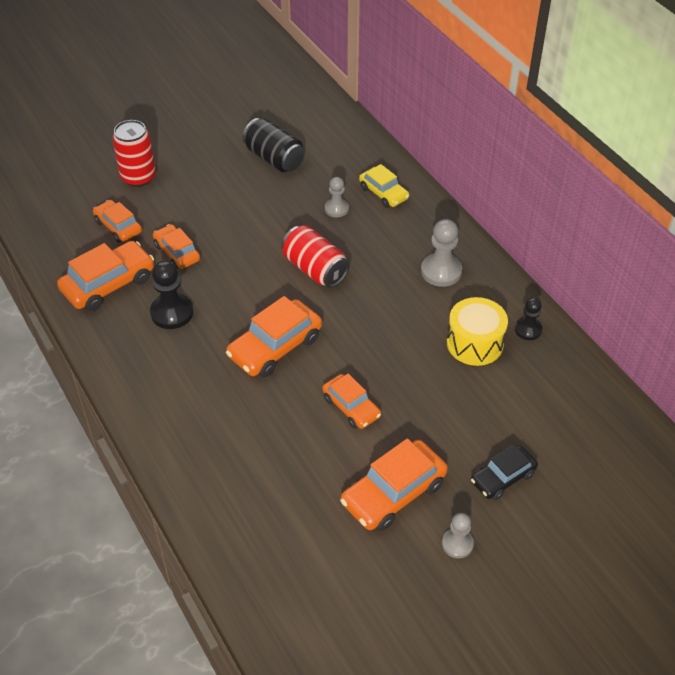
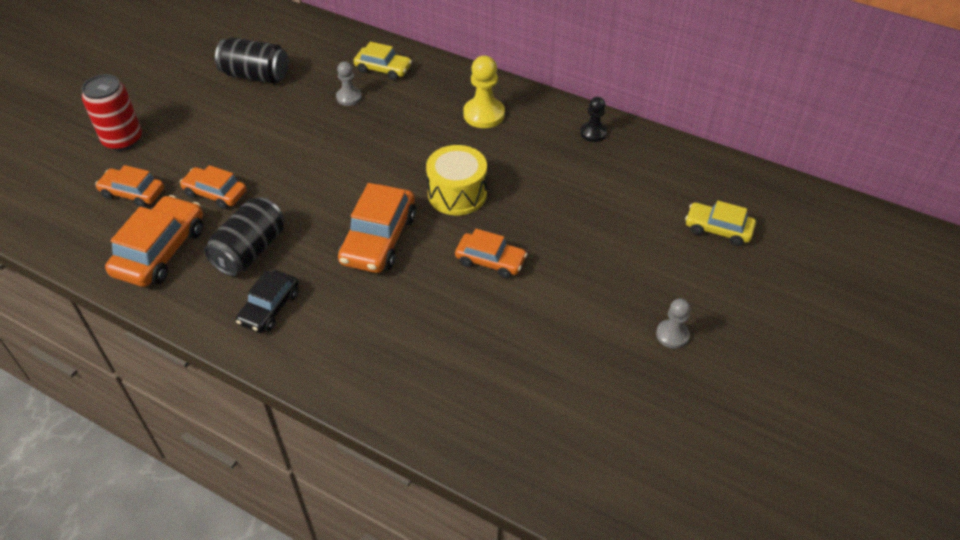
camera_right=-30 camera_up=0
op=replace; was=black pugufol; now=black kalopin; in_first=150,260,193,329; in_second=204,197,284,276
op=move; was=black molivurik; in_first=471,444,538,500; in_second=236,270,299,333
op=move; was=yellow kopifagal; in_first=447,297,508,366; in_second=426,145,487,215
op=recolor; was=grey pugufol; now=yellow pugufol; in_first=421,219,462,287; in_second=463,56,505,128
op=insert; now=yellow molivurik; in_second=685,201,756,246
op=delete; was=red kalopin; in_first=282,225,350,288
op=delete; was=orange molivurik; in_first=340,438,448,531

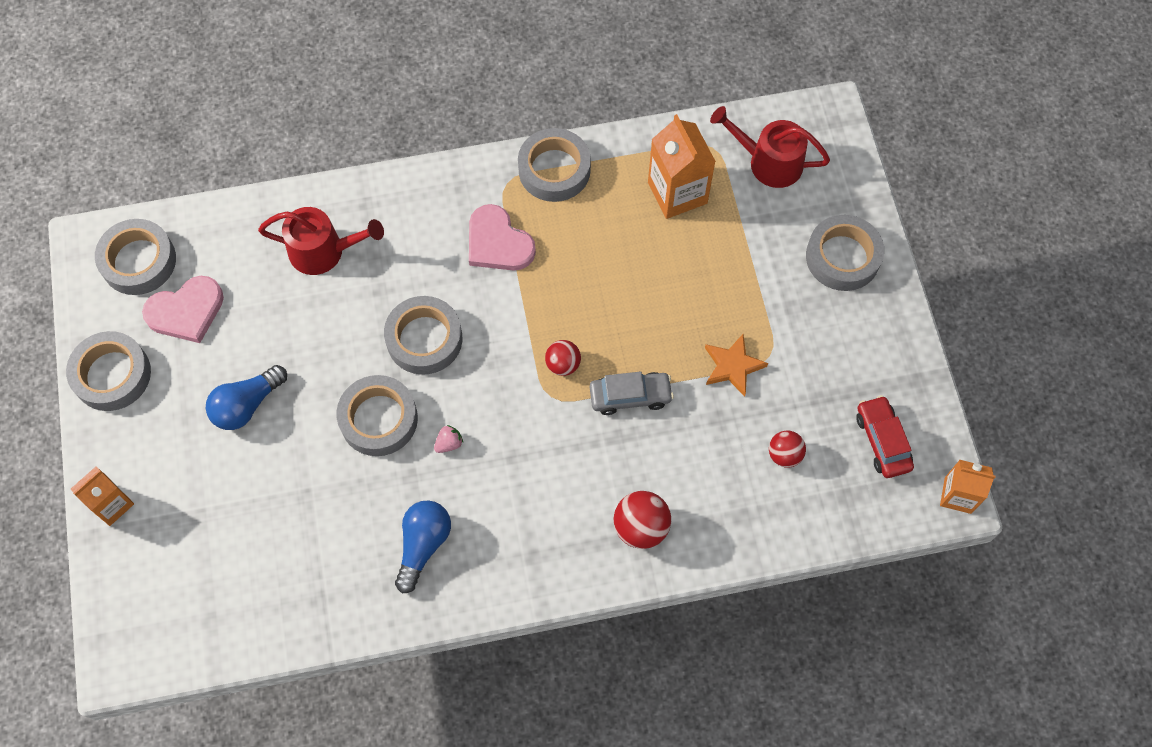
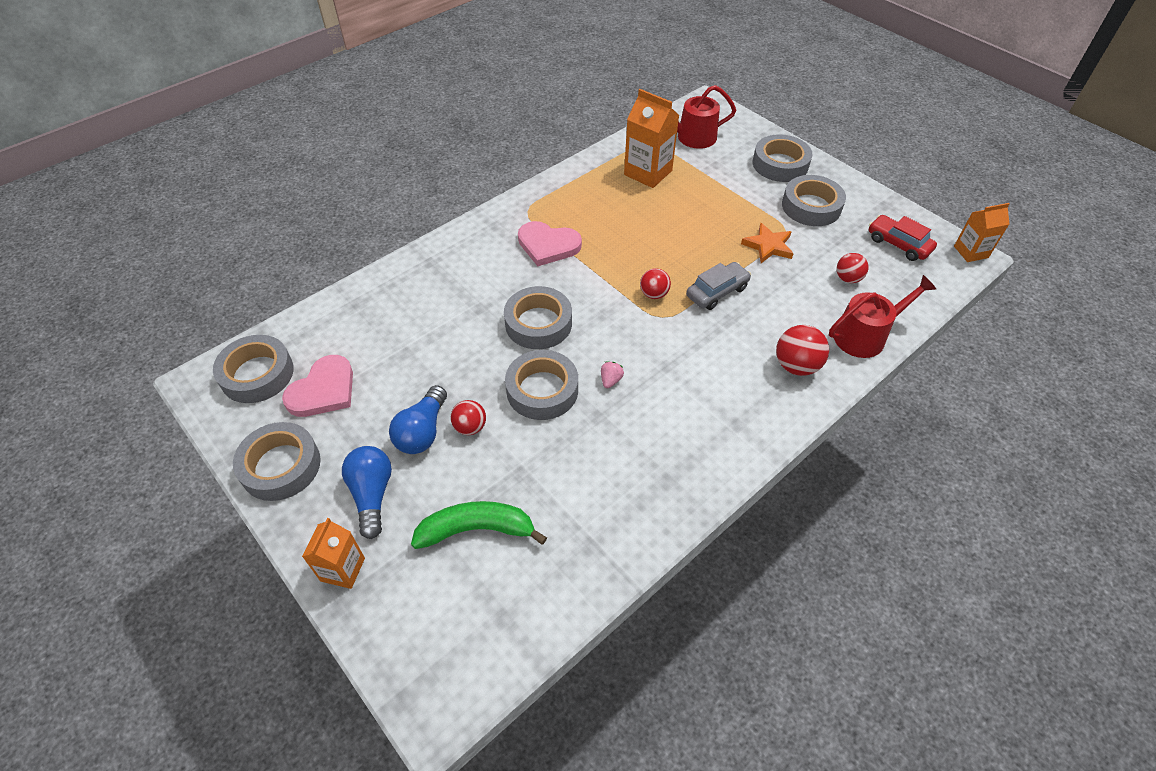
camera_right=-30 camera_up=-15
op=move; was=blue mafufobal; in_first=395,500,451,593; in_second=342,446,392,539
op=insert; now=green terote; in_second=411,501,547,549
op=insert; now=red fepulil; in_second=451,400,486,435
op=move; was=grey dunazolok; in_first=518,128,591,202; in_second=782,175,846,226
op=move; was=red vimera; in_first=258,207,384,275; in_second=829,275,936,358

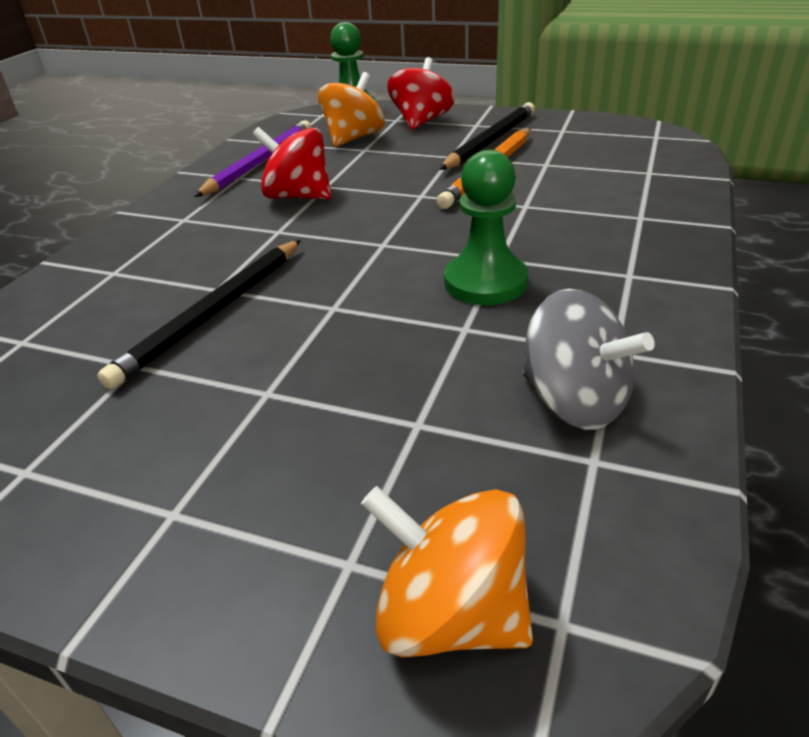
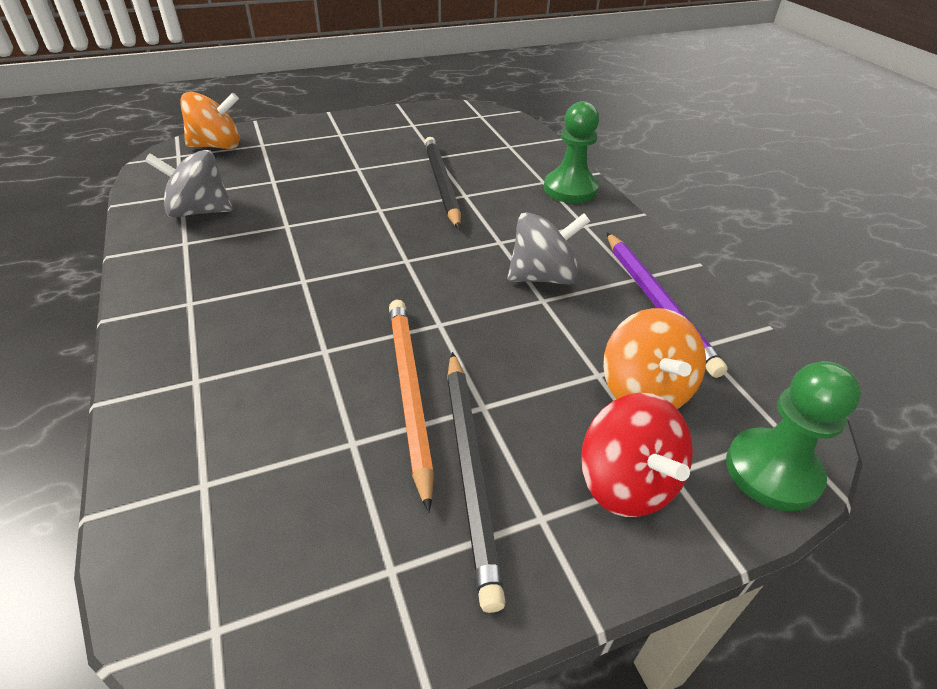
camera_right=135 camera_up=5
op=recolor; was=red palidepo; now=grey palidepo; in_first=252,127,331,199; in_second=507,212,590,284
op=move; was=green pugufol; in_first=444,149,528,305; in_second=544,101,599,203

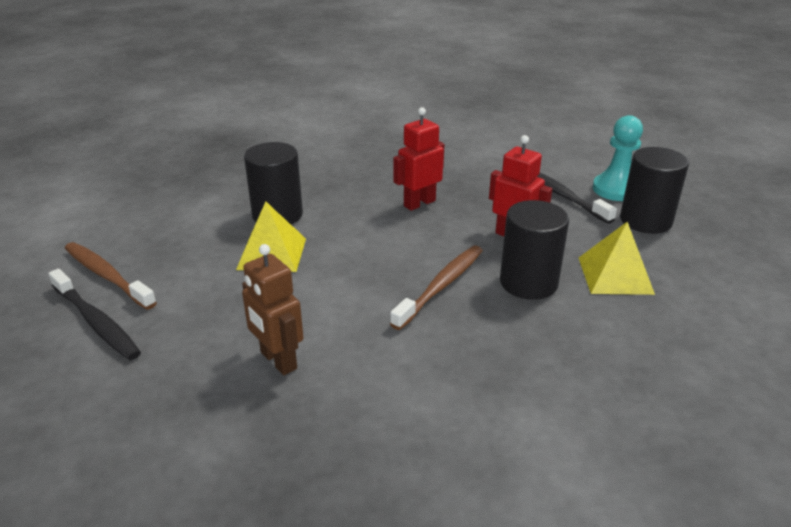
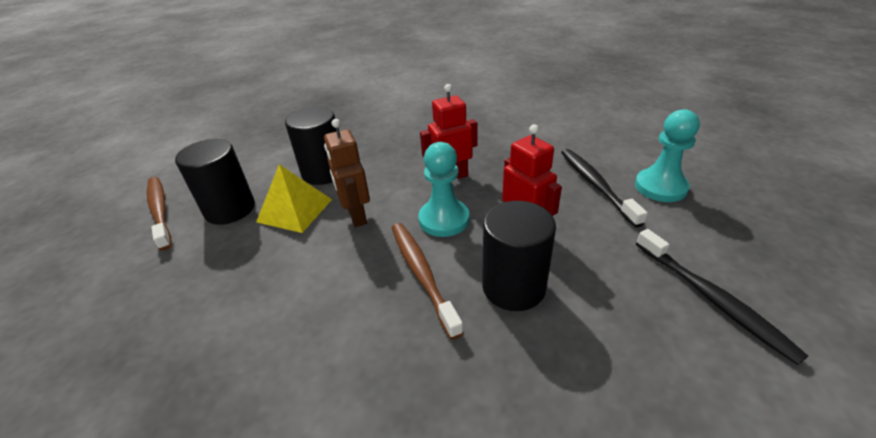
camera_right=20 camera_up=5
op=move; was=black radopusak; in_first=620,147,689,234; in_second=175,139,255,225
op=move; was=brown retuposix; in_first=242,244,303,375; in_second=324,119,370,227
op=rotate; was=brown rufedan; in_first=390,245,483,330; in_second=392,223,464,340; clockwise=-75
op=insert; now=turquoise pugufol; in_second=418,142,470,237
op=move; was=black rufedan; in_first=48,269,141,360; in_second=636,229,808,365
op=delete; was=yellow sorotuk; in_first=579,222,655,295

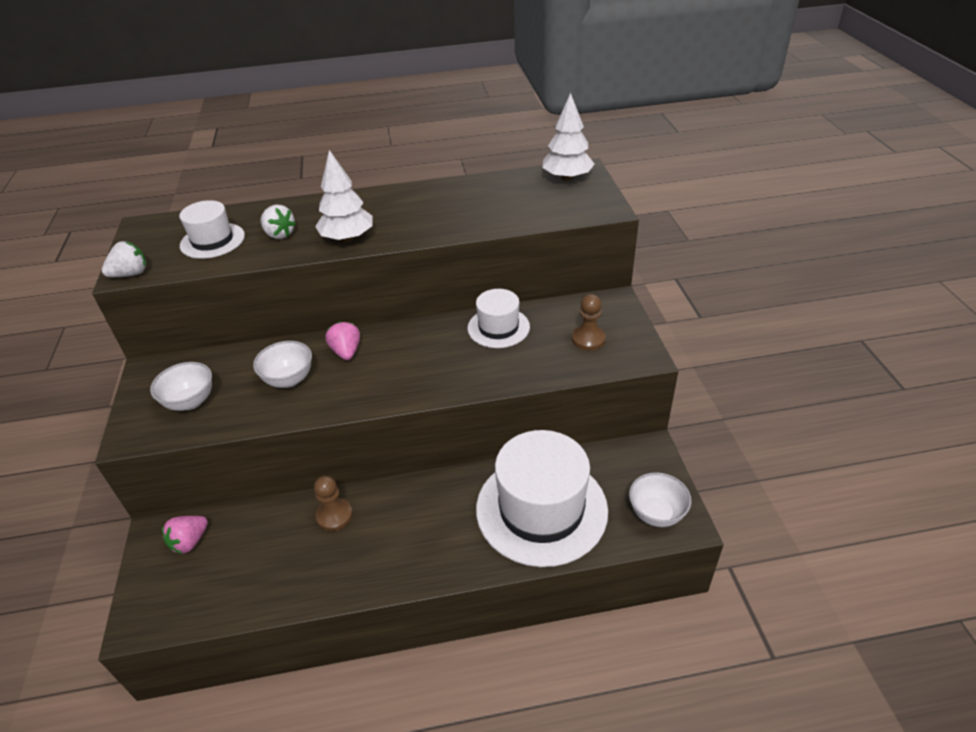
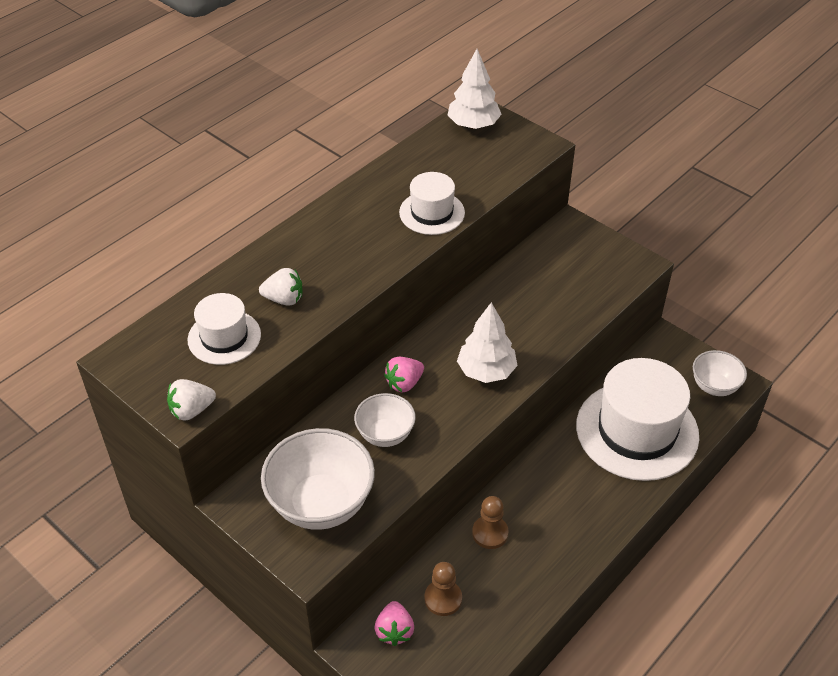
camera_right=-40 camera_up=5
op=rotate; was=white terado; in_first=102,241,147,277; in_second=167,379,216,420; clockwise=-135
op=resize; was=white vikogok; in_first=150,362,212,411; in_second=261,428,375,530; ratio=1.73
op=rotate; was=pink terado; in_first=325,321,360,360; in_second=384,357,424,392; clockwise=-75
op=move; was=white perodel; in_first=468,289,530,348; in_second=399,172,465,235
op=move; was=brown pugufol; in_first=572,294,606,351; in_second=424,562,462,616
op=move; was=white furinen; in_first=315,150,372,242; in_second=457,302,518,383

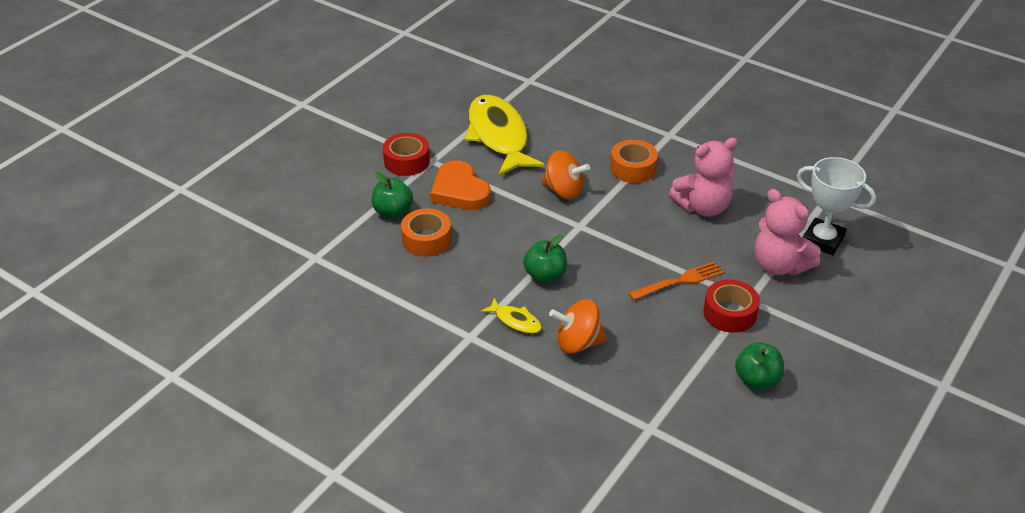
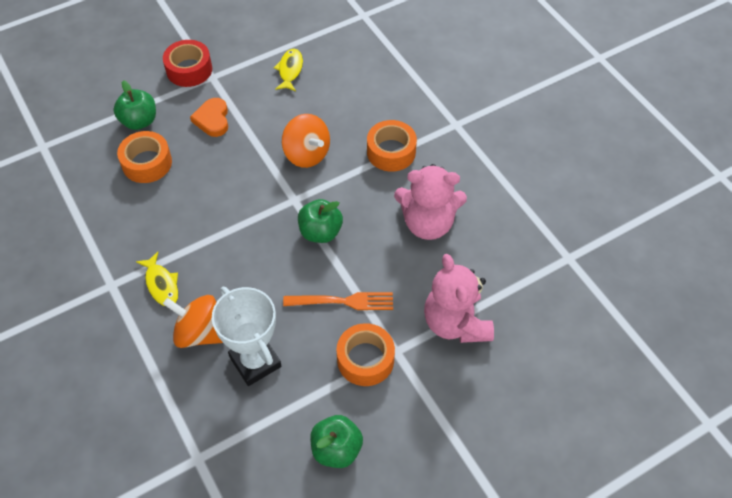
camera_right=25 camera_up=15
op=resize; was=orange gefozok; in_first=430,160,491,210; in_second=190,98,228,137; ratio=0.64
op=move; was=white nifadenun; in_first=796,157,876,255; in_second=212,287,281,386
op=resize; was=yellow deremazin; in_first=465,95,545,176; in_second=274,49,303,91; ratio=0.43
op=move; was=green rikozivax; in_first=523,235,567,283; in_second=298,199,343,243
op=recolor; was=red dunazolok; now=orange dunazolok; in_first=703,280,760,333; in_second=337,323,395,386

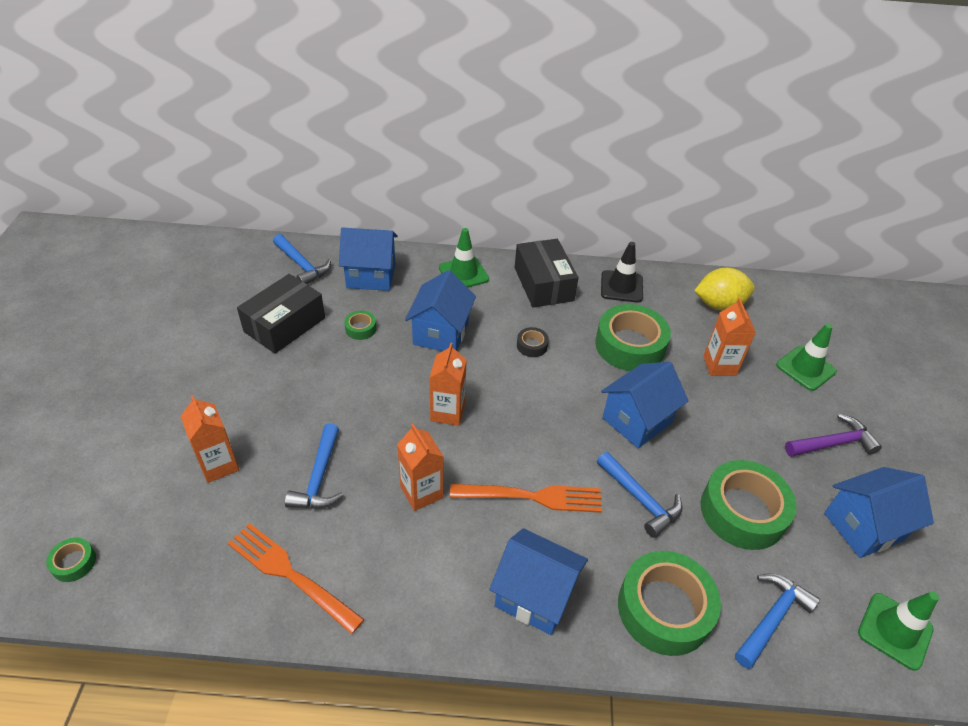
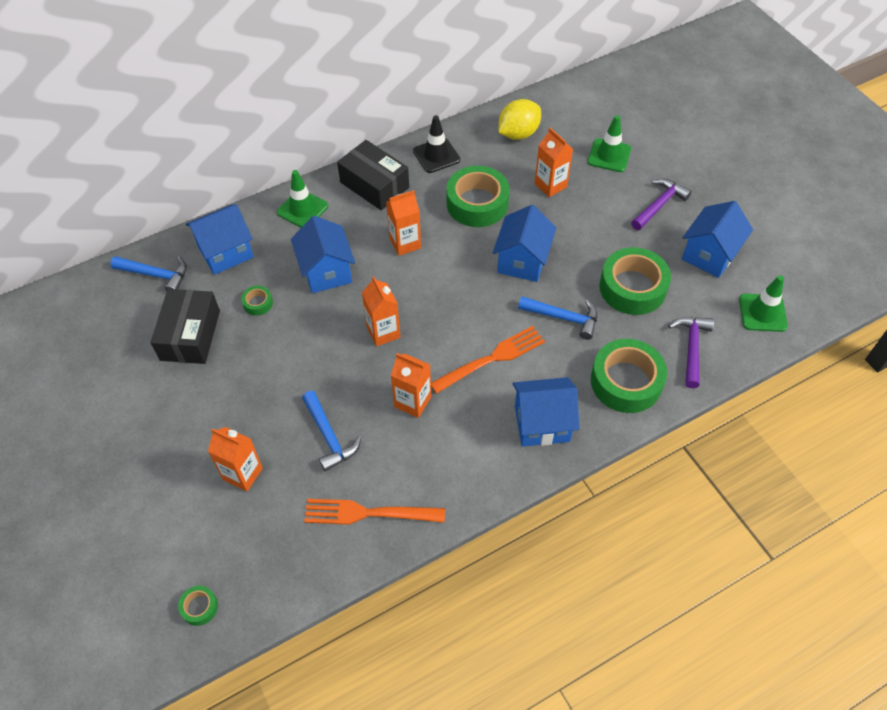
camera_right=-30 camera_up=10
op=replace; was=black dunazolok; now=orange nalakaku; in_first=517,327,549,357; in_second=386,190,421,256
op=recolor; was=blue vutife; now=purple vutife; in_first=735,573,820,669; in_second=668,317,714,388

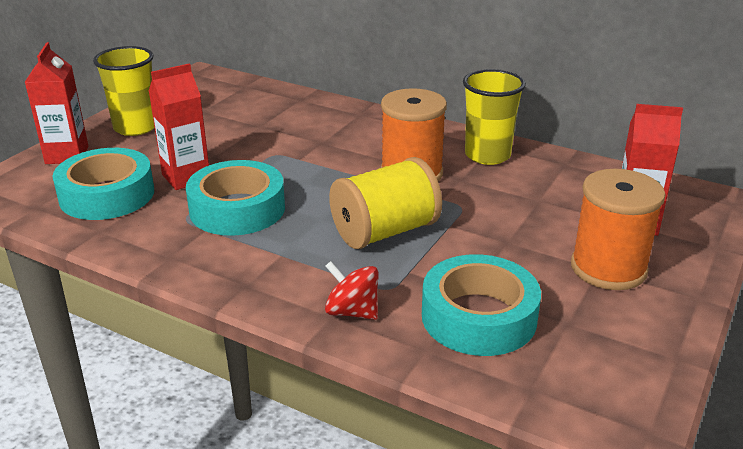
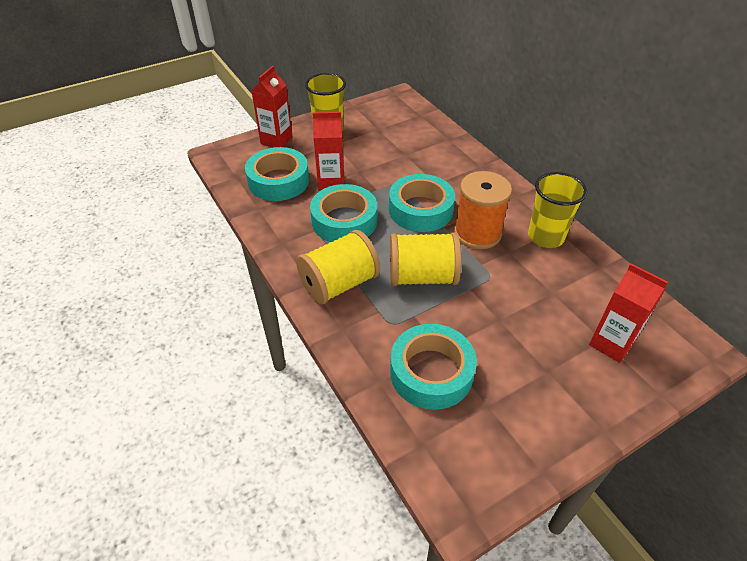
camera_right=30 camera_up=15
op=insert; now=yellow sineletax; in_second=296,230,380,304
op=insert; now=turquoise dunazolok; in_second=389,174,455,232
op=delete; was=red palidepo; in_first=325,261,379,320
op=delete; was=orange sineletax; in_first=571,169,666,290

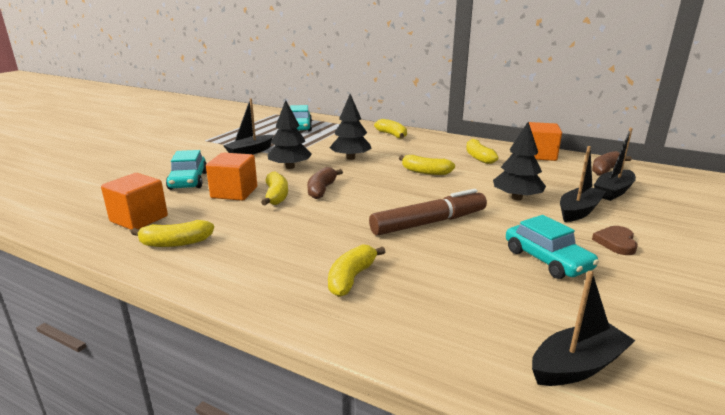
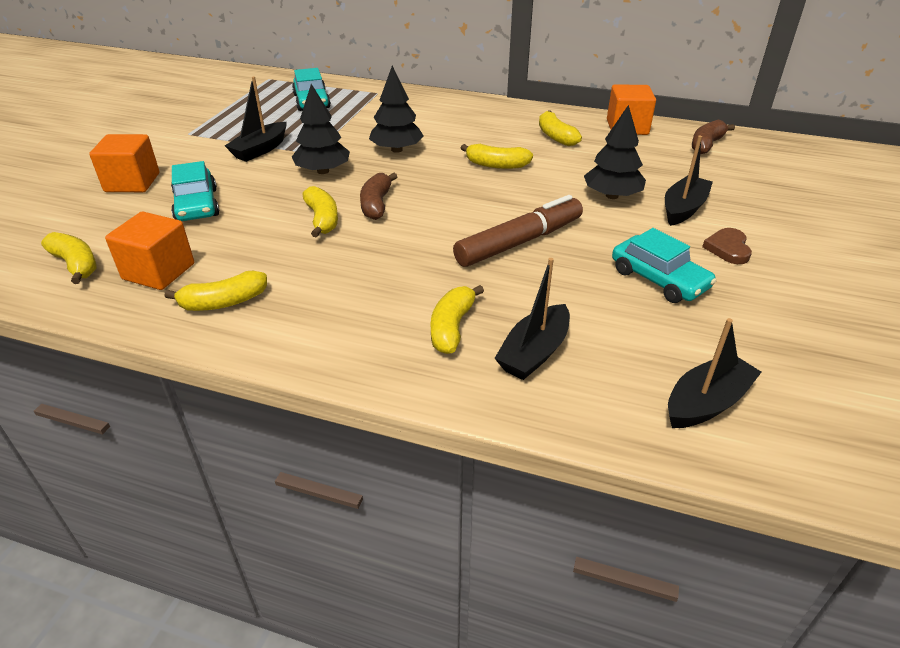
camera_right=-10 camera_up=15
op=move; was=yellow terote; in_first=374,119,407,139; in_second=41,232,96,284
op=move; was=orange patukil; in_first=206,153,257,201; in_second=89,134,159,192
op=move; was=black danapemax; in_first=594,128,636,201; in_second=495,258,570,380

